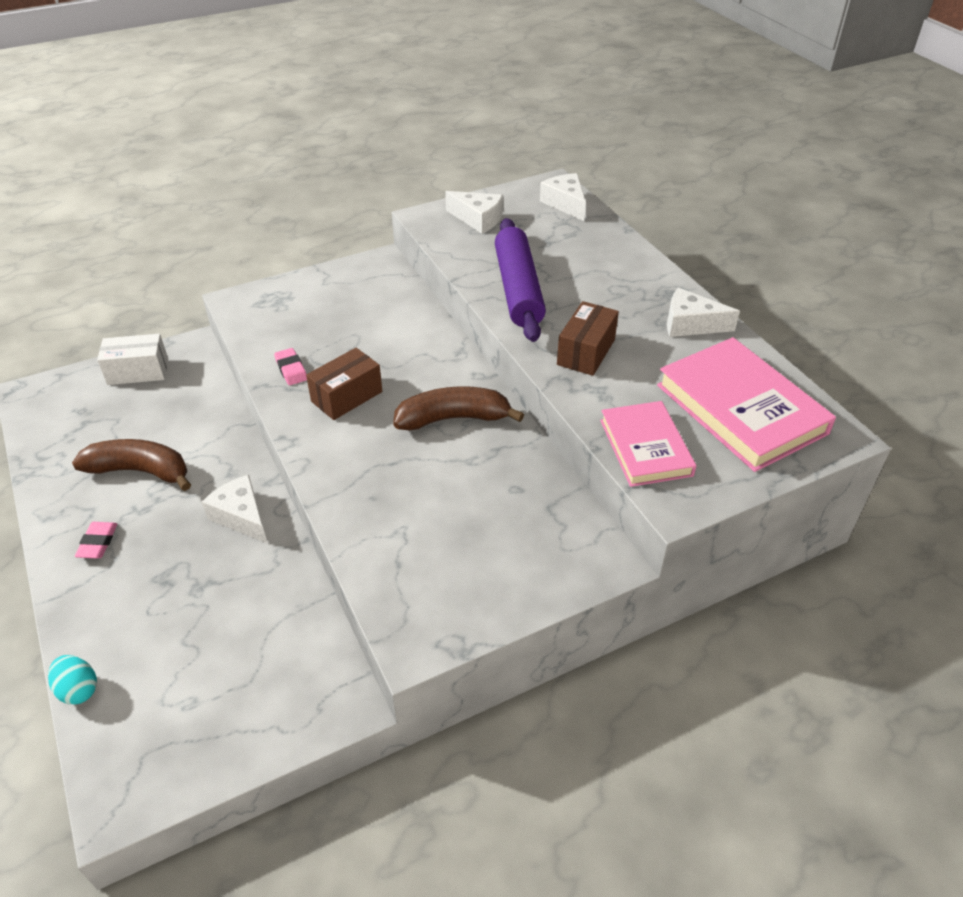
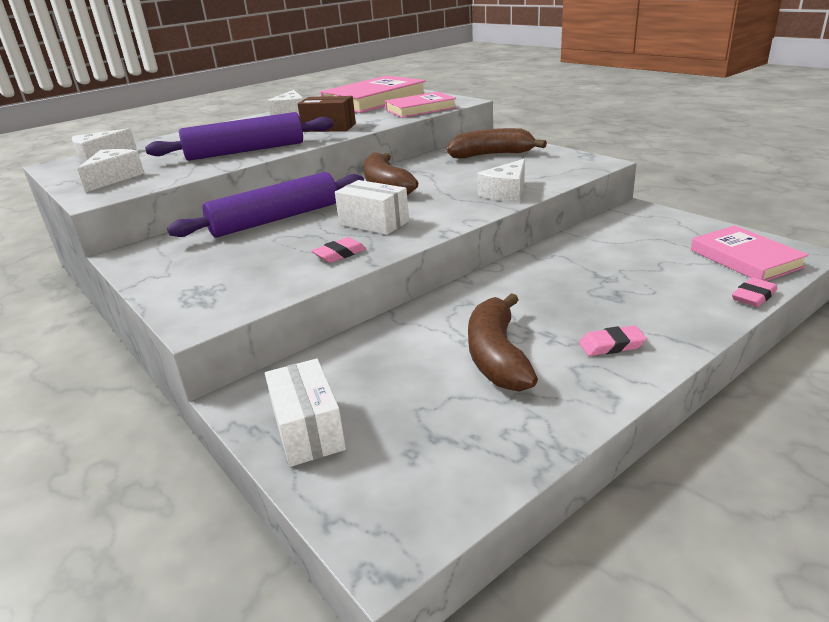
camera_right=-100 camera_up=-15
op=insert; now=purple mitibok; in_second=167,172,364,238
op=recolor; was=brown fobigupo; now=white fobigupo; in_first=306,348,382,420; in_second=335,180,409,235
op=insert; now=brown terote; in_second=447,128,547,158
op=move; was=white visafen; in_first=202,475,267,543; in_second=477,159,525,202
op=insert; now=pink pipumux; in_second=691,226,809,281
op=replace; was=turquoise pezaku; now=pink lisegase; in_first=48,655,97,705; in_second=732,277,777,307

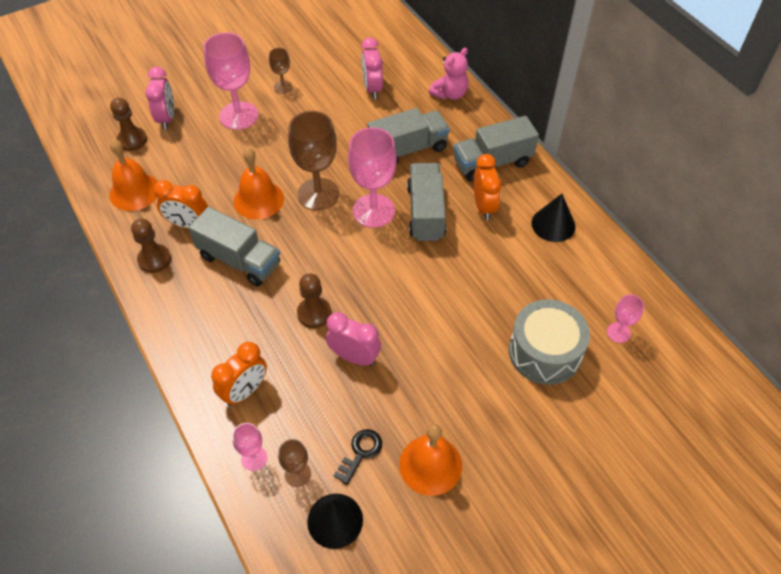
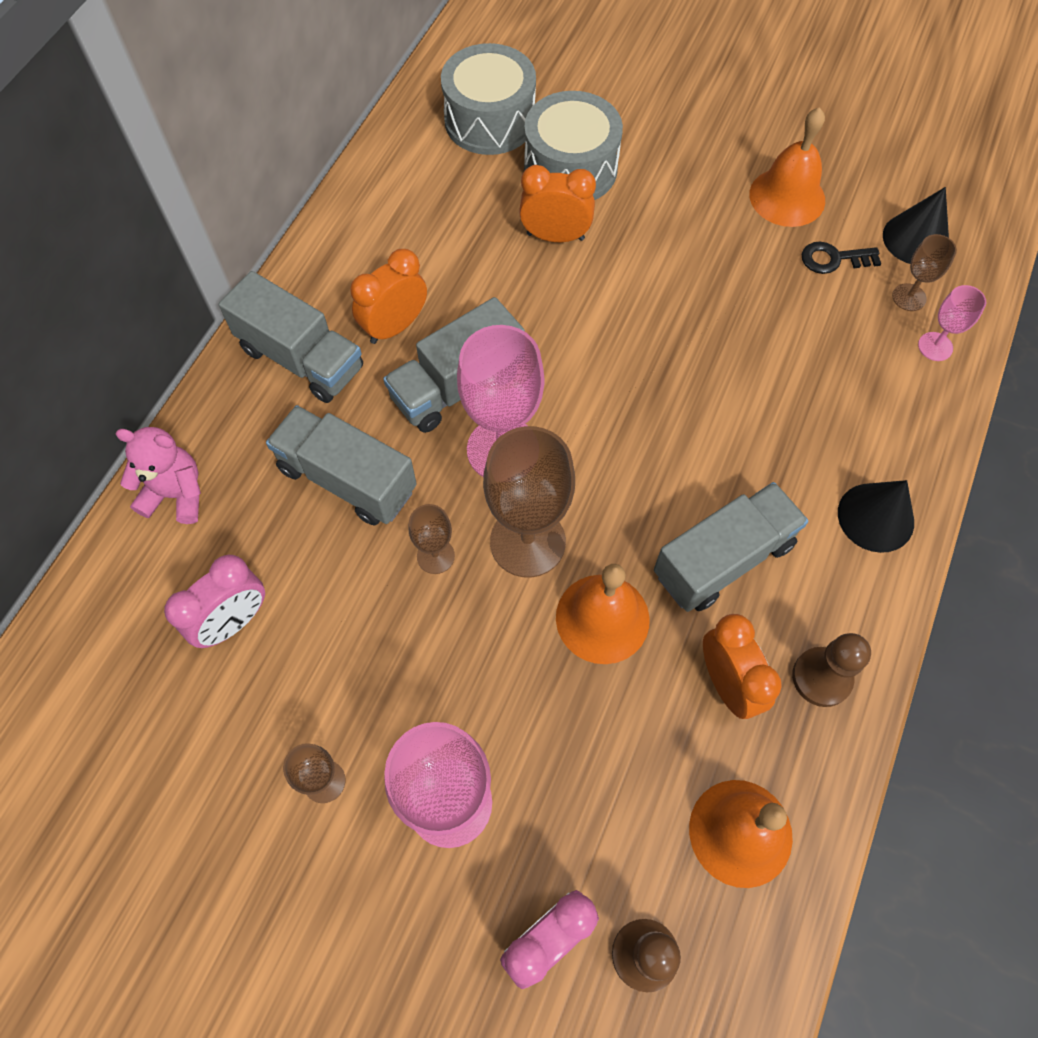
camera_right=-125 camera_up=10
op=insert; now=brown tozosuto; in_second=408,504,455,574
op=replace; was=pink tozosuto; now=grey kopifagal; in_first=607,294,644,343; in_second=441,43,536,155
op=move; was=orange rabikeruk; in_first=211,342,267,406; in_second=519,165,596,242
op=rotate; was=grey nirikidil; in_first=189,207,280,286; in_second=654,482,809,612; clockwise=60
op=move; was=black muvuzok; in_first=532,194,575,242; in_second=838,480,914,553
op=delete; was=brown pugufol; in_first=297,274,331,328
op=delete; was=pink rabikeruk; in_first=326,312,381,366

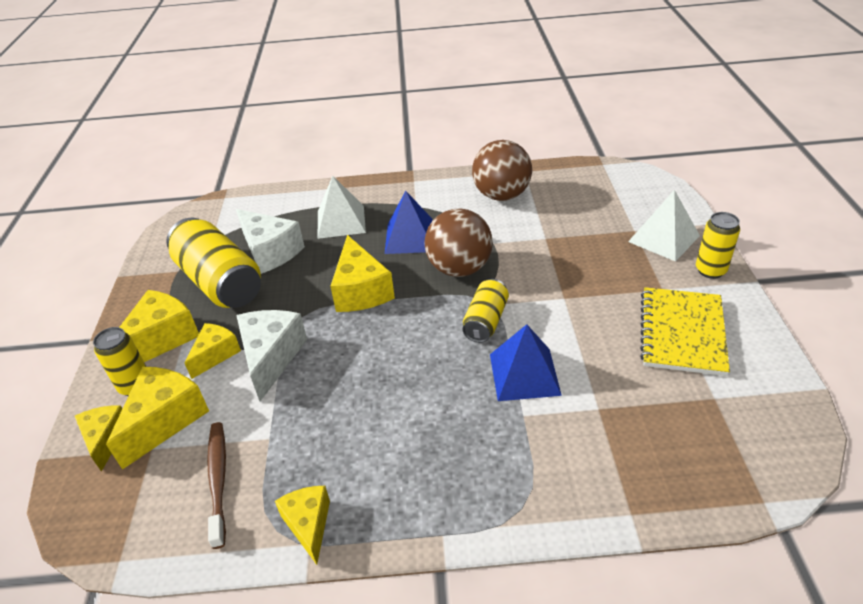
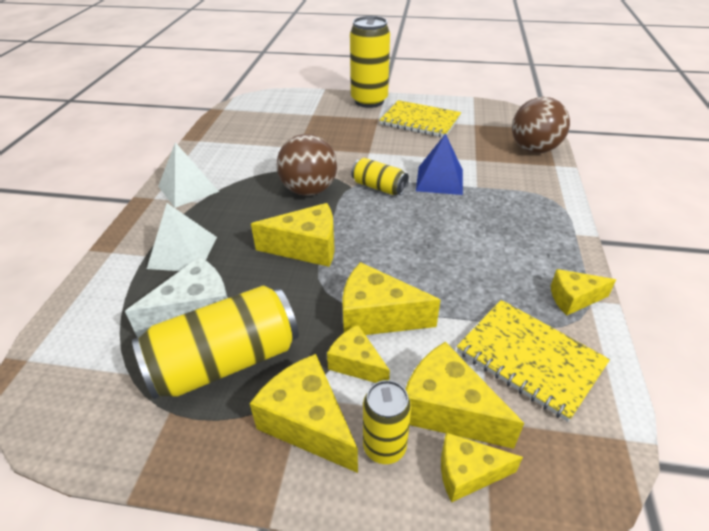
camera_right=-80 camera_up=0
op=move; was=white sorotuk; in_first=628,190,700,262; in_second=158,142,219,208
op=recolor; was=white visafen; now=yellow visafen; in_first=236,310,307,401; in_second=342,262,440,335
op=resize; was=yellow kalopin; in_first=696,212,740,279; in_second=350,16,390,108; ratio=1.84
op=replace; was=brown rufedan; now=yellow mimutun; in_first=207,422,226,549; in_second=457,300,610,422
op=move; was=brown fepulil; in_first=472,140,532,201; in_second=512,97,570,153
op=delete; was=blue sorotuk; in_first=385,191,433,254

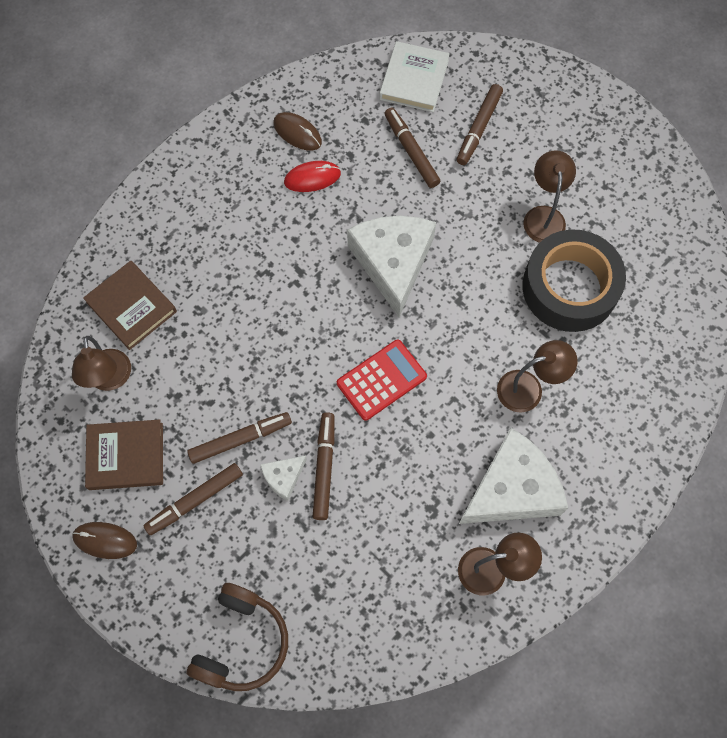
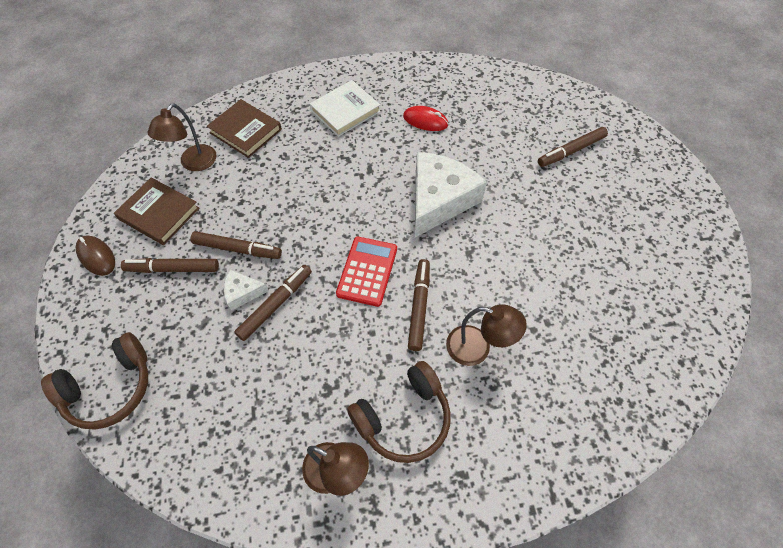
camera_right=35 camera_up=-10
op=rotate; was=brown pipumux; in_first=83,261,177,350; in_second=207,99,282,158; clockwise=-45
op=move; was=white pipumux; in_first=379,41,450,112; in_second=310,80,381,137
op=rotate; was=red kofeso; in_first=337,340,427,421; in_second=336,237,397,307; clockwise=-75
op=replace; was=white visafen; now=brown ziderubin; in_first=459,428,568,524; in_second=347,361,451,463
op=move; was=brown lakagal; in_first=384,107,440,188; in_second=408,259,430,351
op=delete; was=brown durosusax; in_first=273,112,322,151
op=delete; was=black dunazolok; in_first=522,229,626,332
op=delete; was=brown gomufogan; in_first=523,150,576,243

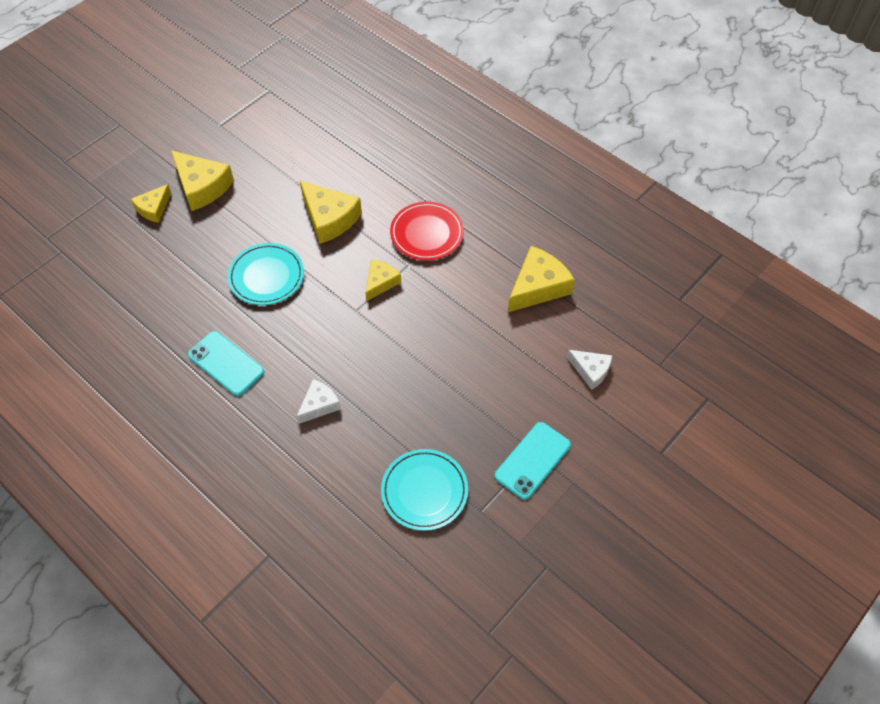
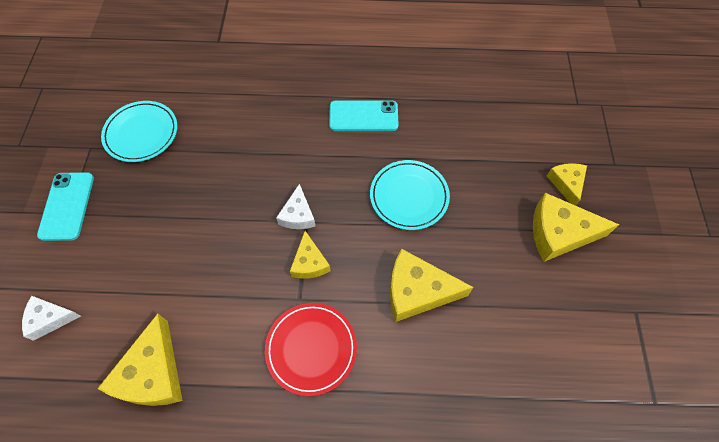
camera_right=140 camera_up=5
op=move; was=white visafen; in_first=296,379,341,424; in_second=276,184,316,229

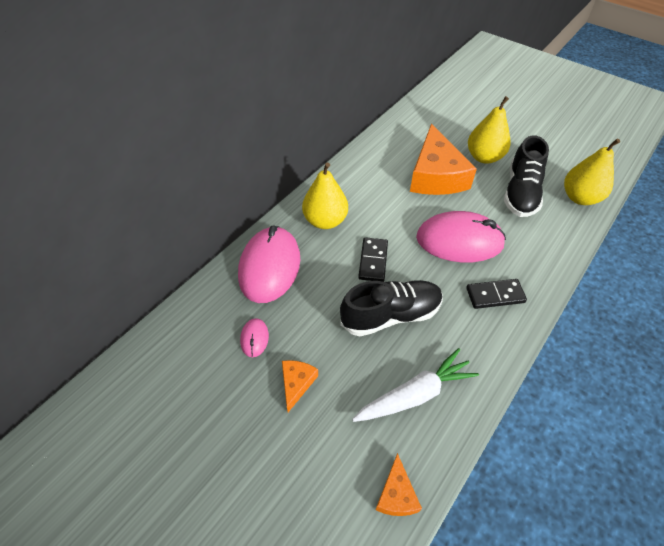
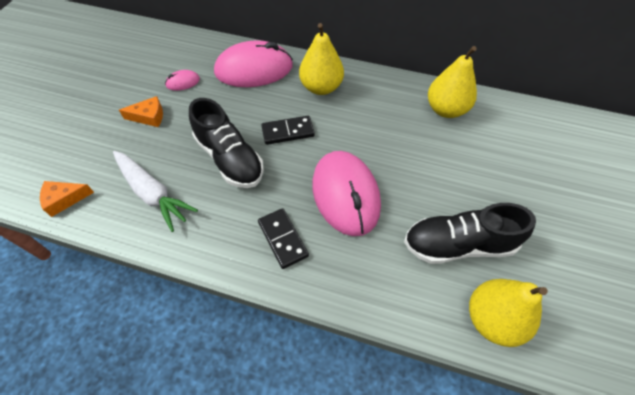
camera_right=70 camera_up=5
op=move; was=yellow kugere; in_first=468,96,511,164; in_second=428,46,477,118
op=delete; was=orange visafen; in_first=410,124,477,195

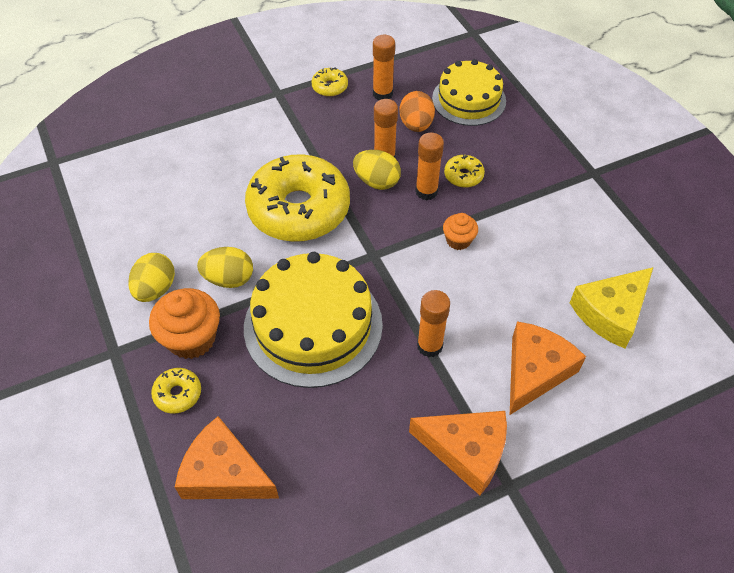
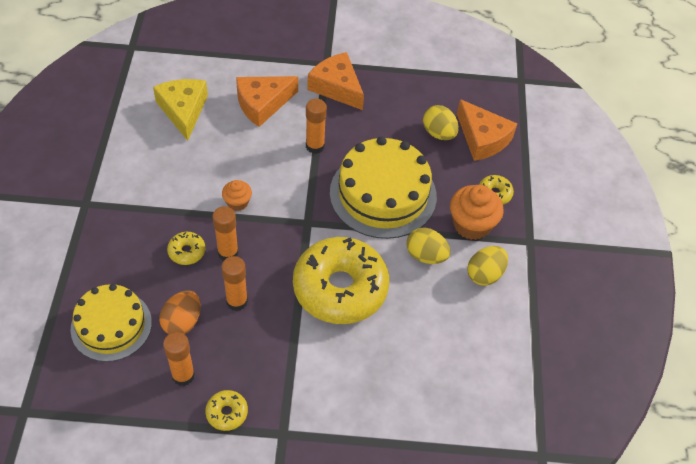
camera_right=-155 camera_up=0
op=rotate; was=yellow visafen; in_first=570,267,654,349; in_second=153,79,208,141; clockwise=-90
op=move; was=yellow pezaku; in_first=353,150,401,190; in_second=423,105,459,140

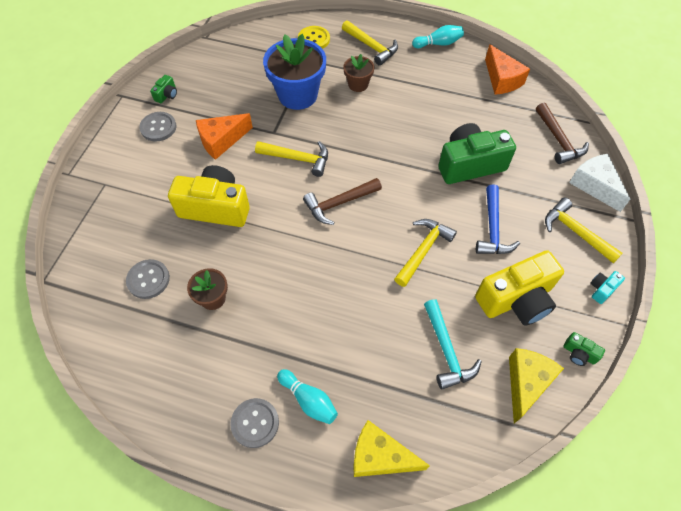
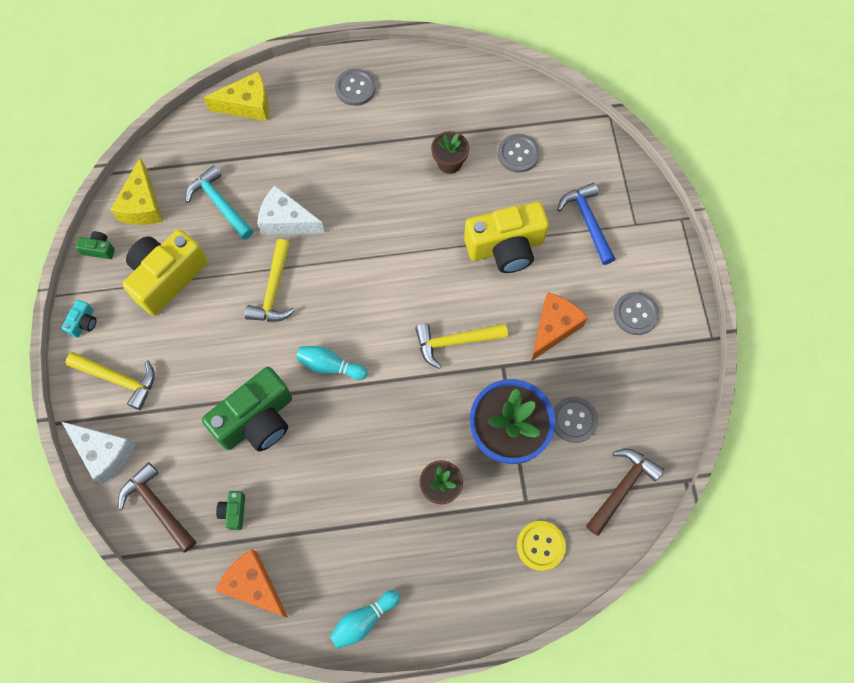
camera_right=155 camera_up=10
op=move; was=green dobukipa; in_first=150,75,177,103; in_second=216,491,245,530
op=insert; now=white visafen; in_second=257,185,325,235
op=move; was=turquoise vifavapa; in_first=277,369,338,424; in_second=296,346,368,380
op=insert; now=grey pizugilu; in_second=553,396,598,443
op=move; was=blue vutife; in_first=476,184,520,254; in_second=557,183,615,265
op=move; was=brown vutife; in_first=303,178,382,225; in_second=586,449,664,536
op=delete; was=yellow vutife; in_first=342,20,398,66

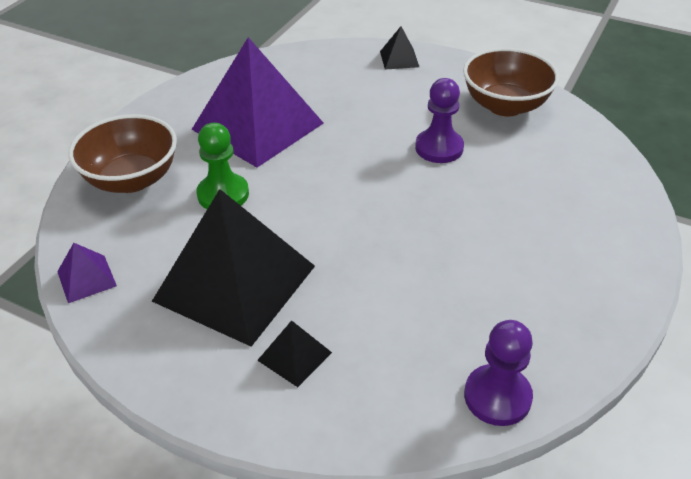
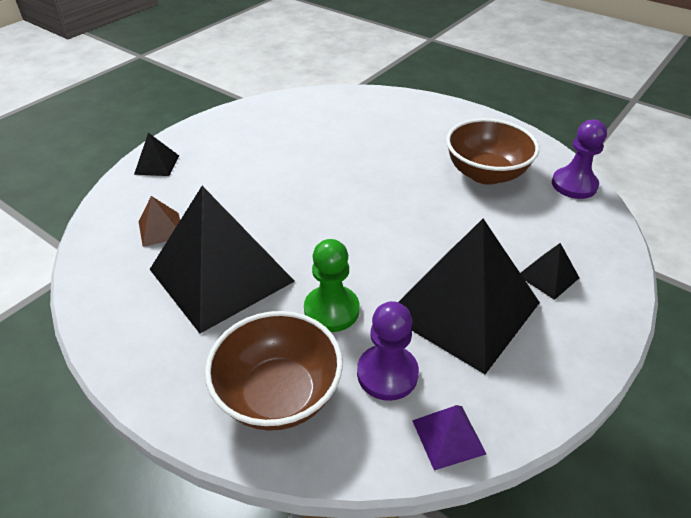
camera_right=-80 camera_up=0
op=insert; now=brown sorotuk; in_second=139,196,180,247
op=recolor; was=purple sorotuk; now=black sorotuk; in_first=191,37,323,167; in_second=150,186,295,333
op=move; was=purple pugufol; in_first=415,78,464,163; in_second=357,301,419,401
op=move; was=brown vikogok; in_first=463,48,559,116; in_second=446,118,539,185

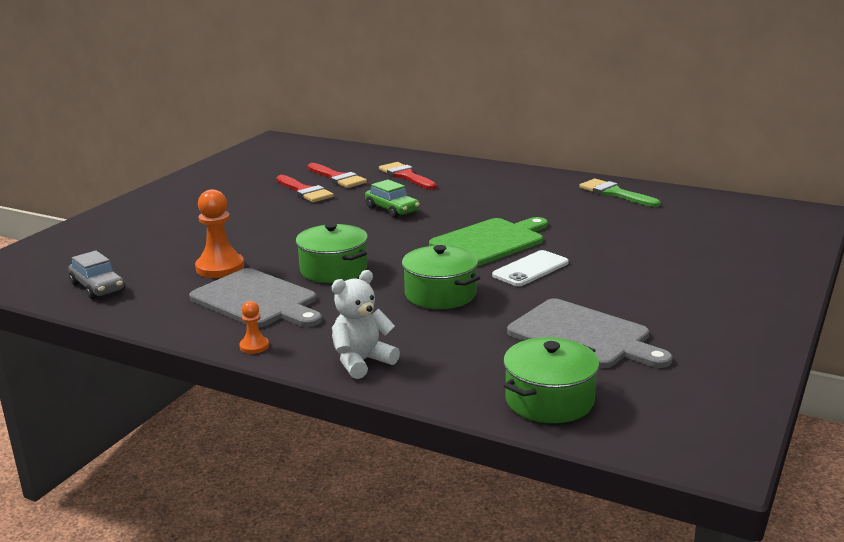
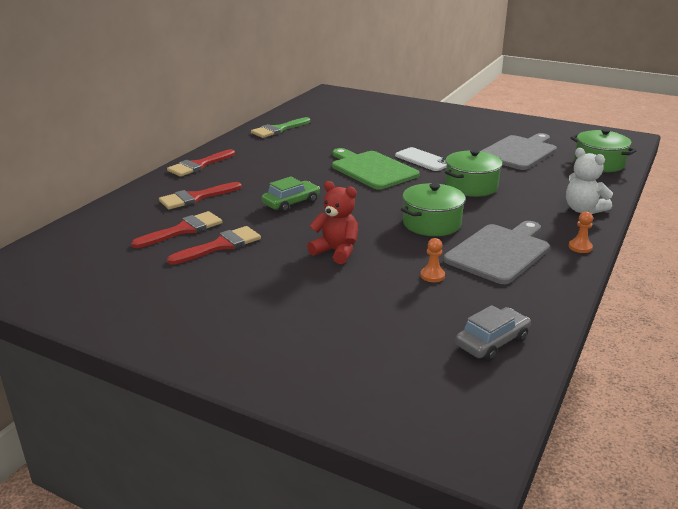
camera_right=-90 camera_up=5
op=insert; now=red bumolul; in_second=167,149,235,177
op=insert; now=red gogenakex; in_second=307,181,358,264
op=resize; was=orange pugufol; in_first=195,189,244,278; in_second=421,238,445,282; ratio=0.51

